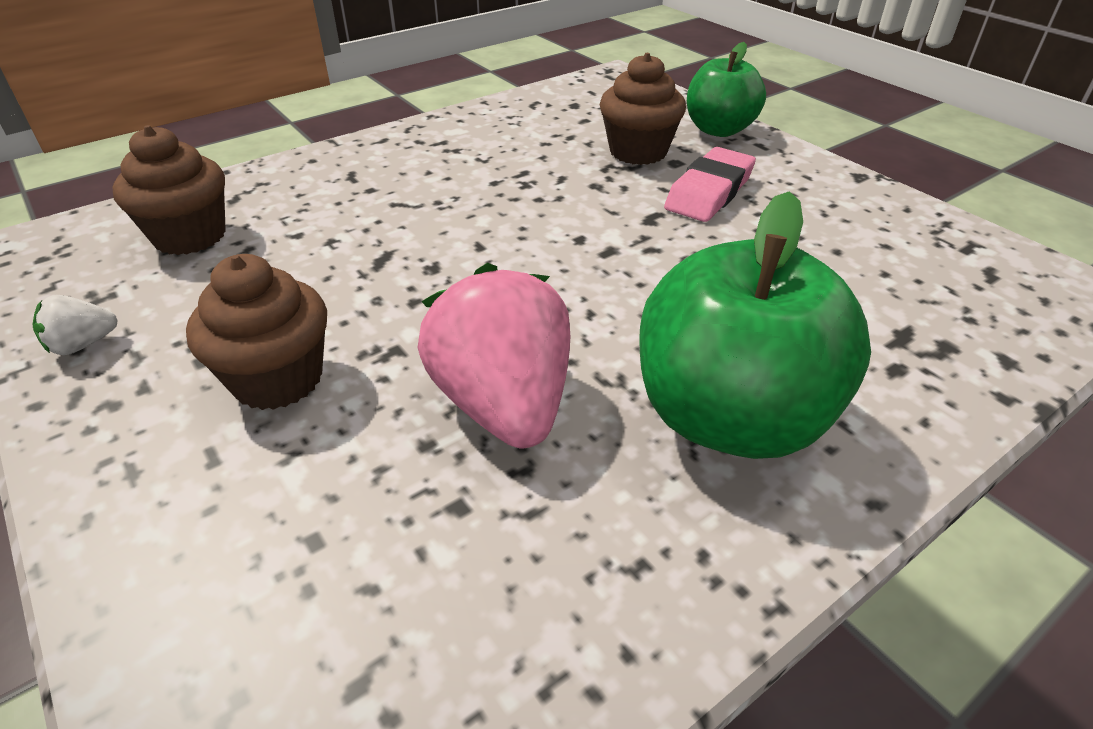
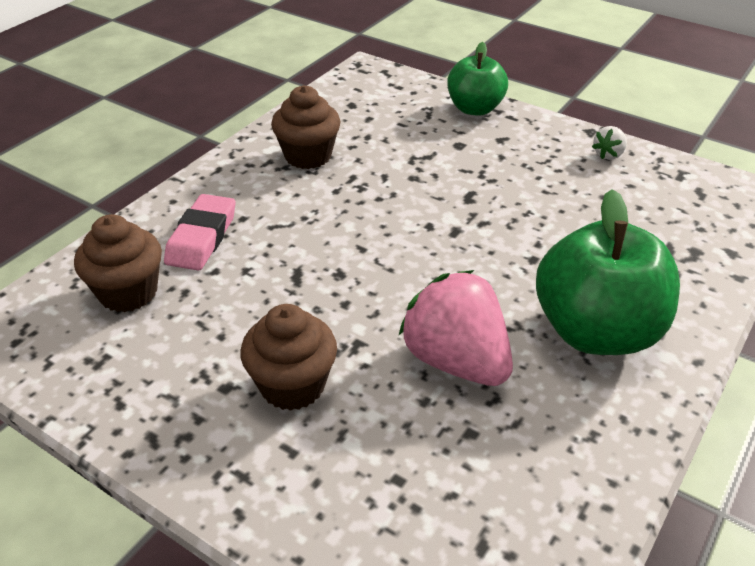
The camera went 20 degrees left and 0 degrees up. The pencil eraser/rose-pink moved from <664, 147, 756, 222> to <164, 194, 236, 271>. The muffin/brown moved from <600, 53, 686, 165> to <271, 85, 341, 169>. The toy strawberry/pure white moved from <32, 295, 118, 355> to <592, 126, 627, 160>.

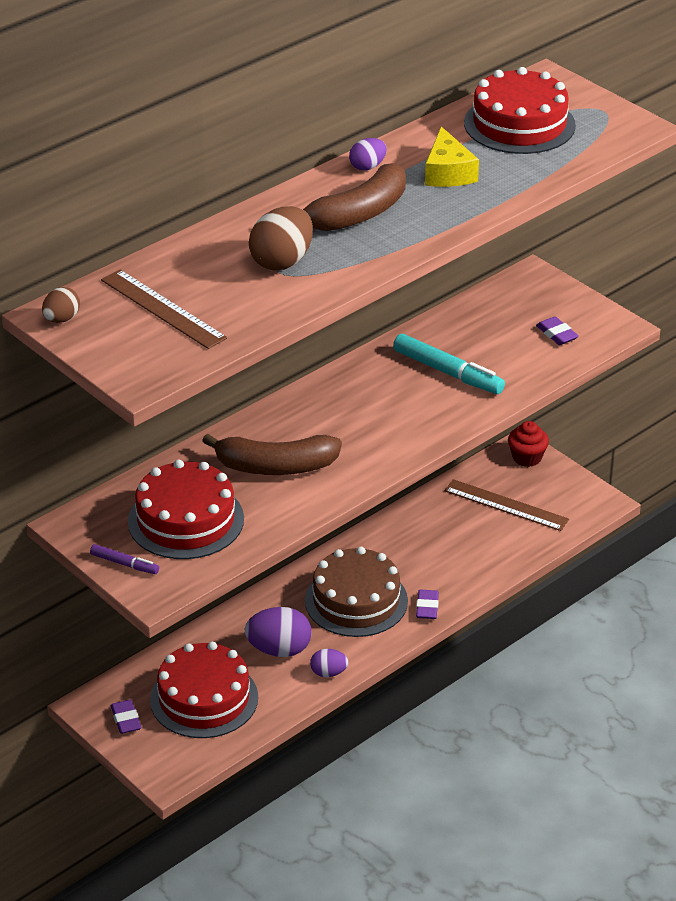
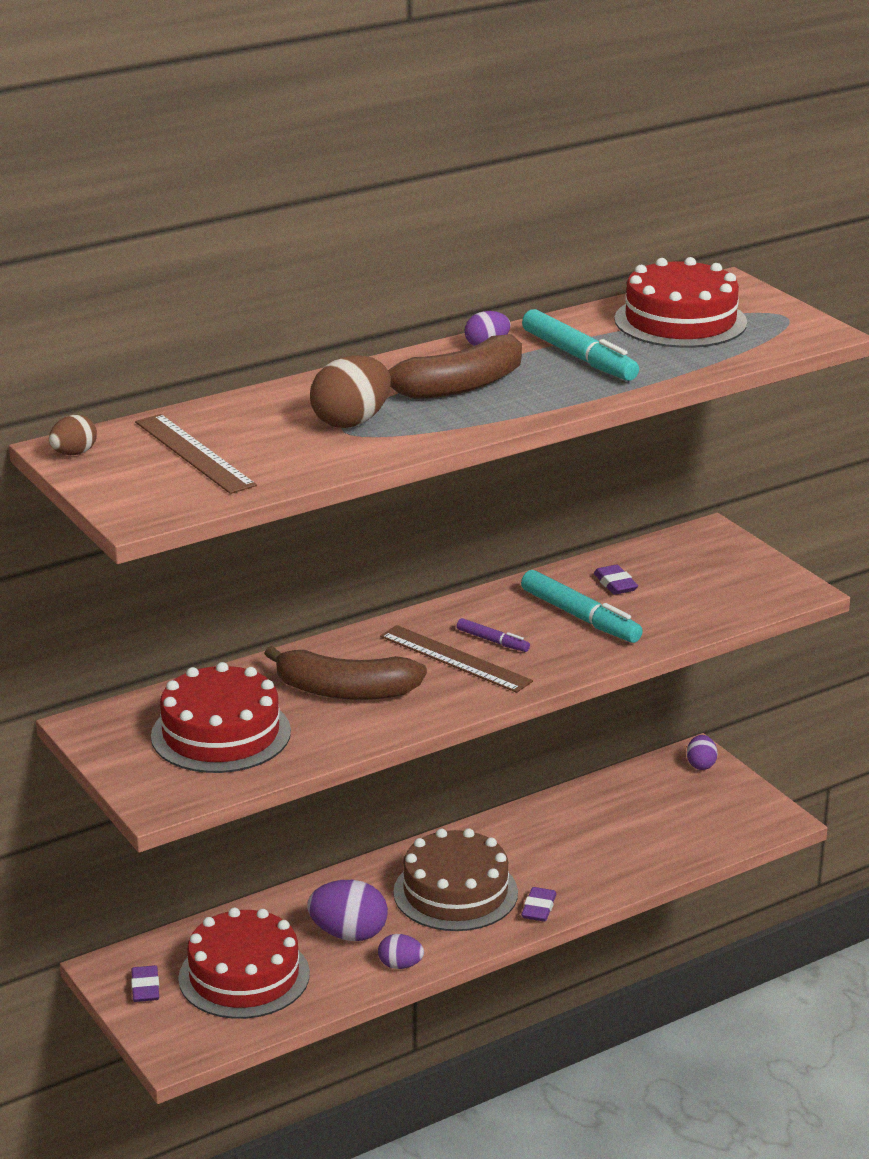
The camera went 10 degrees right and 10 degrees down. The measuring stick/brown moved from <444, 479, 569, 531> to <380, 625, 533, 693>. The felt pen/purple moved from <90, 544, 159, 574> to <457, 618, 530, 652>. The cheese wedge/golden at <425, 127, 479, 187> was replaced by the felt pen/teal at <522, 309, 639, 381>. The pencil eraser/purple moved from <536, 316, 579, 345> to <594, 565, 638, 595>. The muffin/crimson at <508, 421, 549, 467> was replaced by the toy egg/purple at <687, 735, 718, 770>.

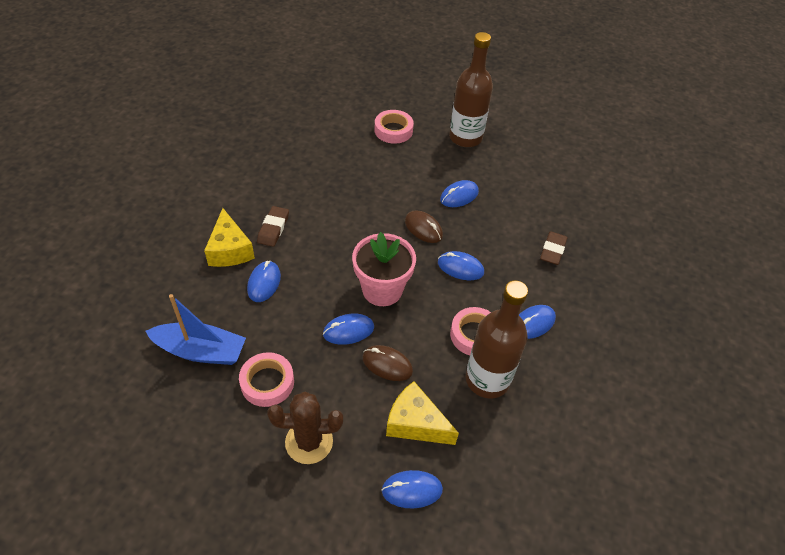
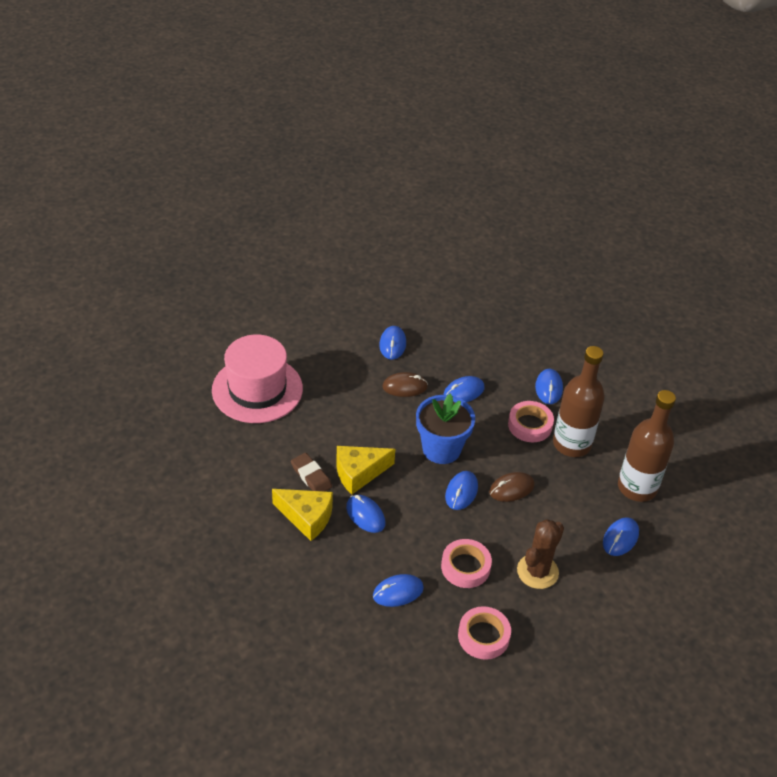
The camera went 50 degrees left and 5 degrees down. The tall hat/rose-pink at <212, 335, 303, 423> appeared. The cheese wedge/golden moved from <386, 381, 459, 445> to <337, 446, 395, 494>. The toy boat/royal blue at <145, 294, 246, 365> was replaced by the PC mouse/royal blue at <373, 574, 424, 607>. The potted plant/rose-pink at <352, 232, 416, 306> became the potted plant/royal blue at <416, 394, 475, 464>. The tape/rose-pink moved from <375, 110, 414, 144> to <458, 606, 511, 660>. The drink bottle/brown moved from <449, 32, 493, 147> to <618, 390, 676, 502>. The pencil eraser/brown at <540, 231, 568, 265> disappeared.

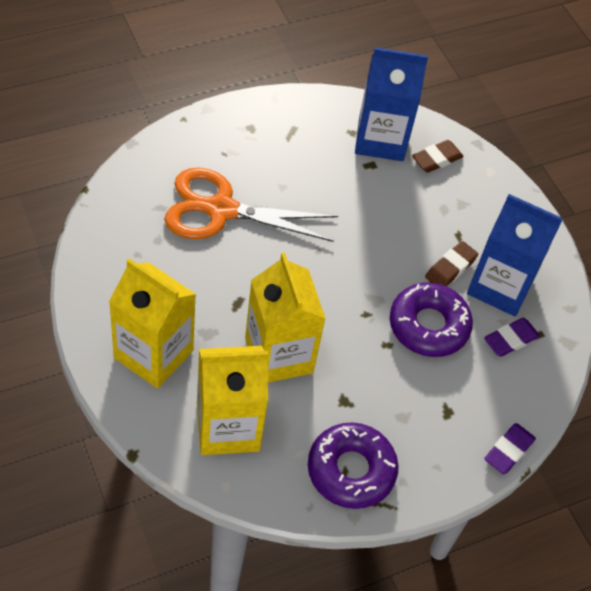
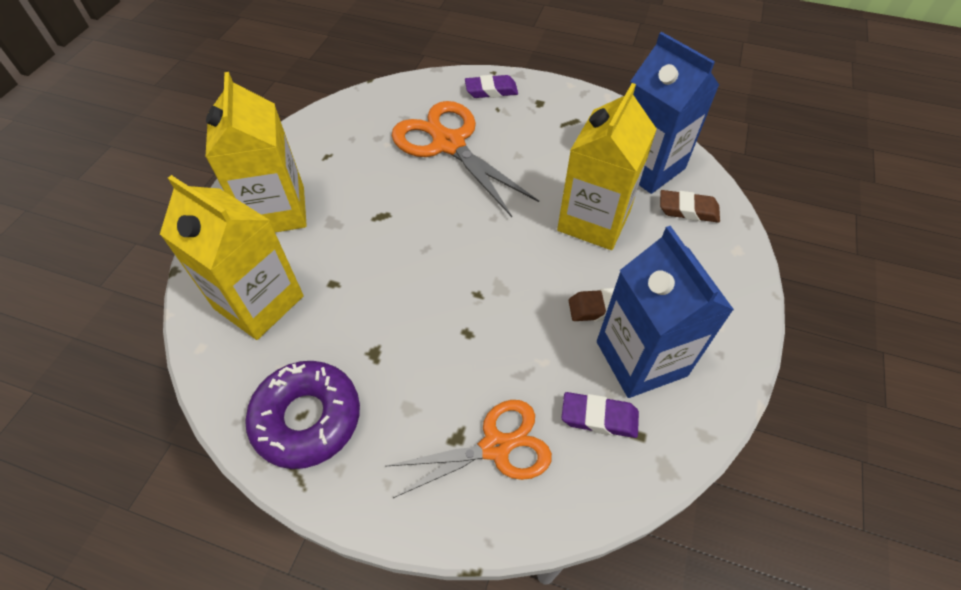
The camera went 50 degrees right and 0 degrees up. The scissors/orange at <385, 400, 552, 498> appeared. The pencil eraser/purple moved from <484, 423, 536, 474> to <465, 75, 518, 98>. The milk carton/golden moved from <245, 253, 326, 383> to <557, 83, 657, 250>. The glazed donut/purple at <389, 283, 473, 357> disappeared.

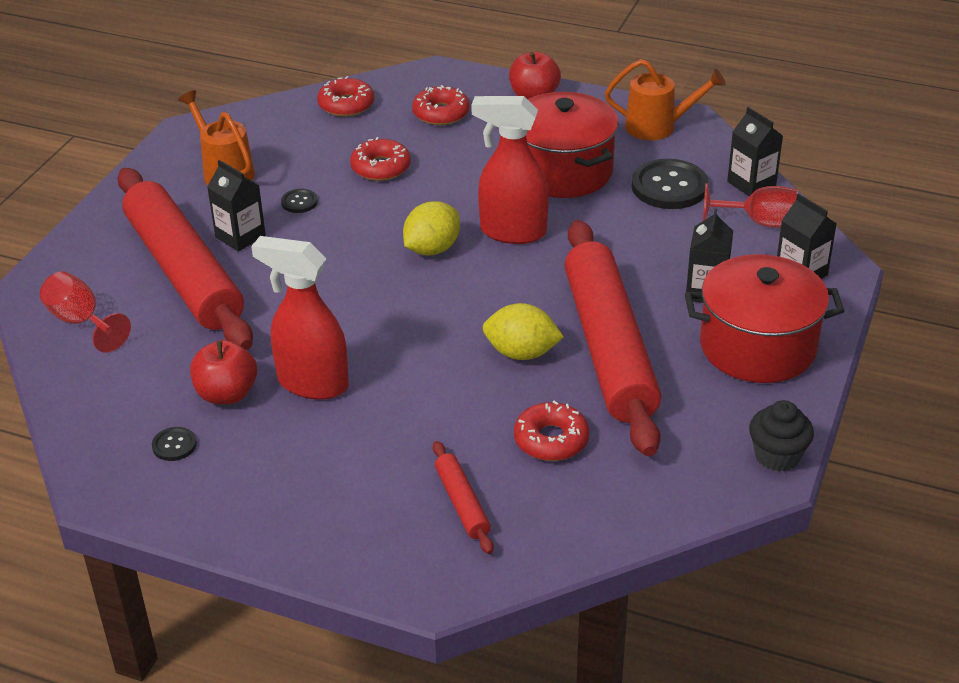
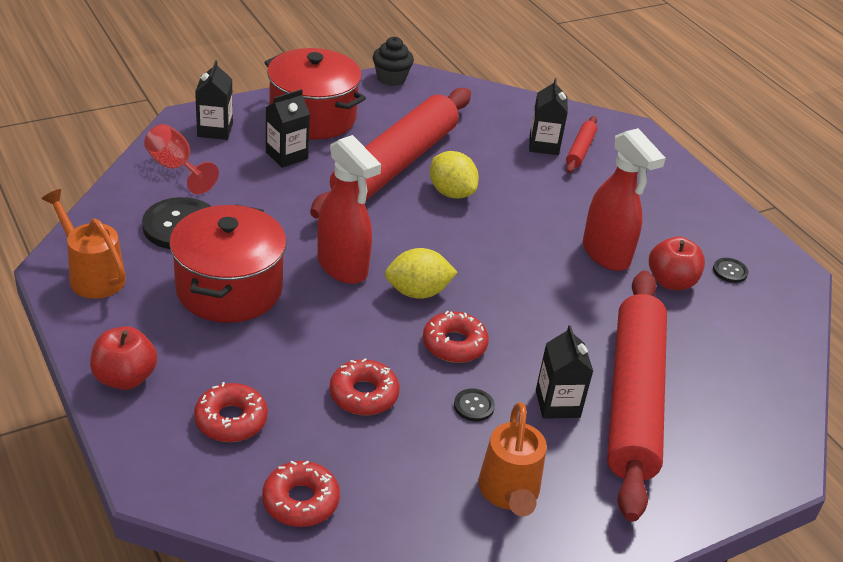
The camera went 145 degrees left and 0 degrees up. The glazed donut/crimson moved from <514, 401, 589, 461> to <423, 311, 489, 363>. The milk carton/jet-black moved from <727, 107, 783, 196> to <529, 78, 568, 155>. The goblet/crimson at <40, 271, 131, 353> disappeared.

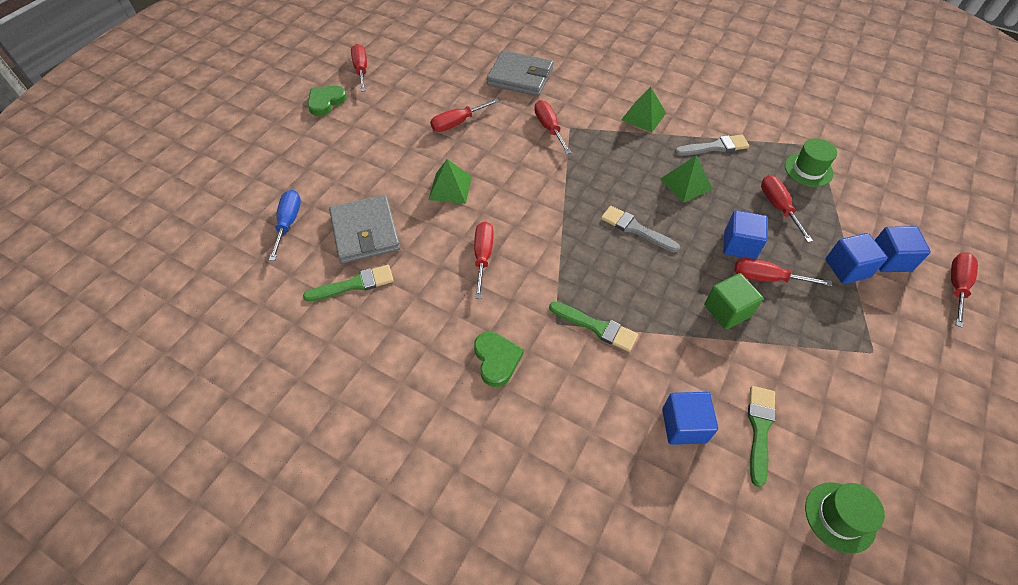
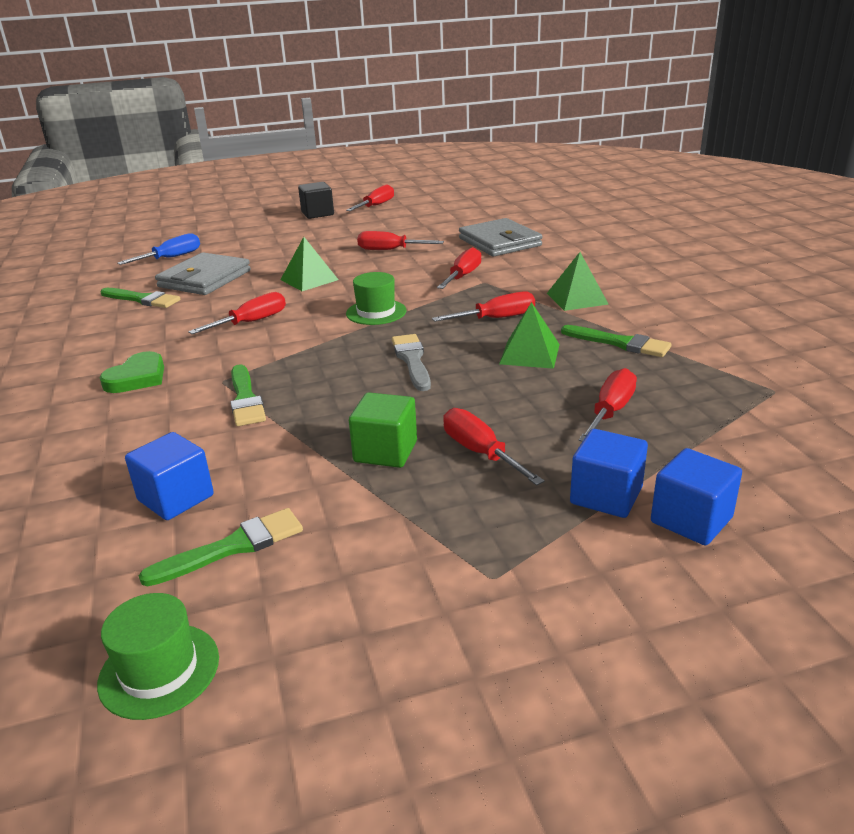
The camera went 45 degrees right and 25 degrees down. The heart shape/leaf-green at <308, 85, 347, 116> was replaced by the solid cube/jet-black at <298, 182, 334, 219>. The tall hat/leaf-green moved from <785, 138, 837, 187> to <346, 272, 406, 325>. The flat screwdriver/crimson moved from <951, 252, 978, 328> to <432, 291, 535, 322>. The paint brush/grey at <675, 135, 750, 156> became the paint brush/leaf-green at <561, 325, 672, 357>. The solid cube/royal blue at <723, 210, 768, 259> disappeared.

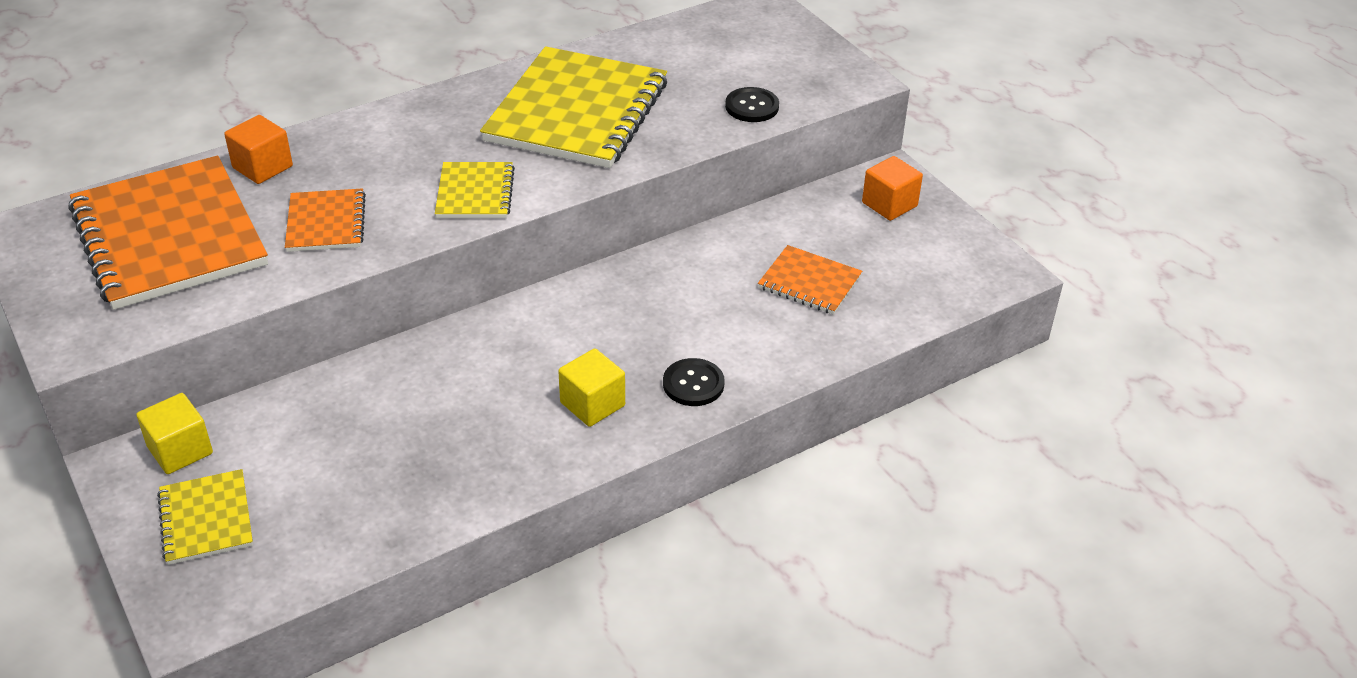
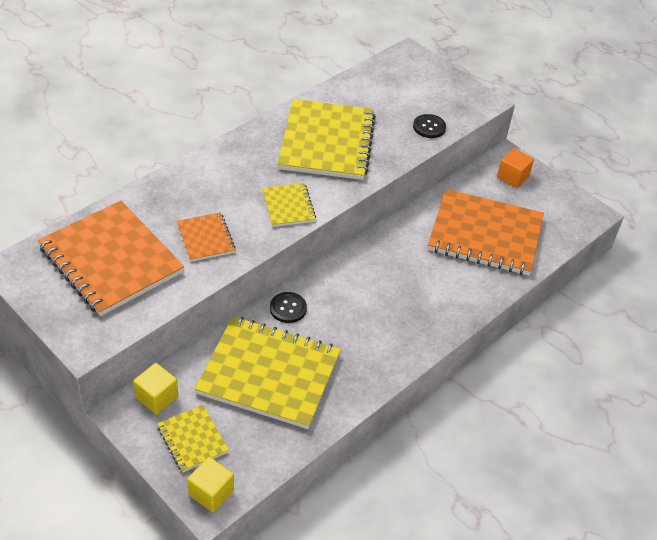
The camera went 15 degrees left and 5 degrees up. The solid cube/golden moved from <558, 348, 625, 427> to <187, 457, 234, 512>. The notepad/golden at <195, 316, 341, 429> appeared. The shirt button/jet-black moved from <663, 358, 725, 406> to <270, 292, 307, 323>. The notepad/orange at <758, 245, 862, 315> changed to 2.06 times the size. The solid cube/orange at <224, 115, 293, 184> disappeared.

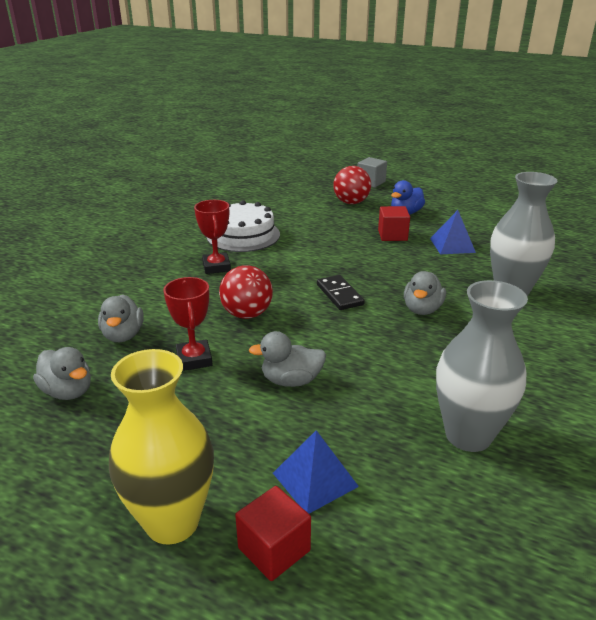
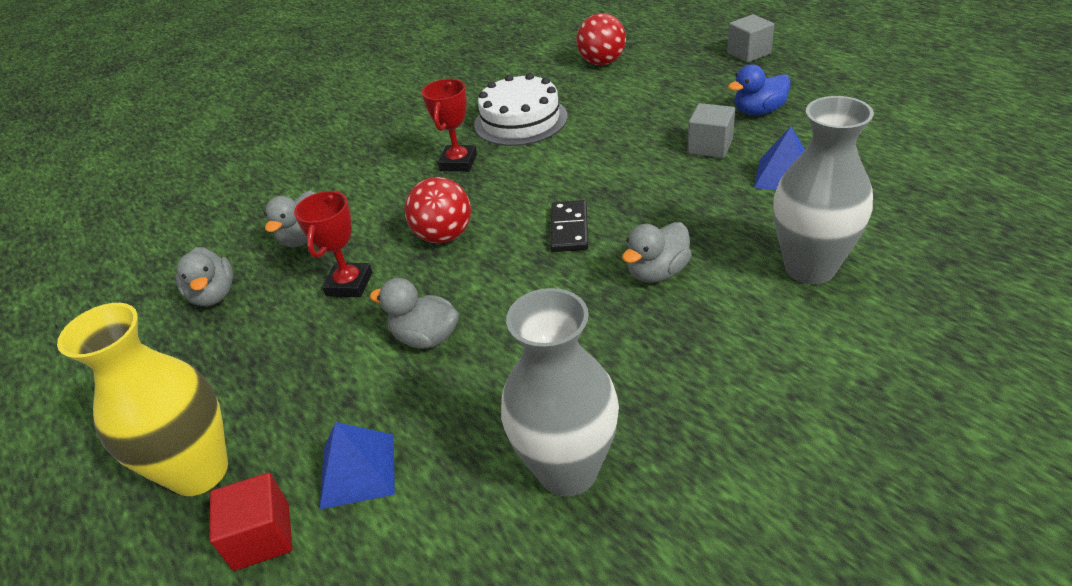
The camera went 30 degrees right and 10 degrees up. The sphere/crimson moved from <333, 166, 371, 204> to <577, 13, 626, 65>. The solid cube/crimson at <378, 206, 410, 241> became the solid cube/grey at <688, 103, 735, 158>.

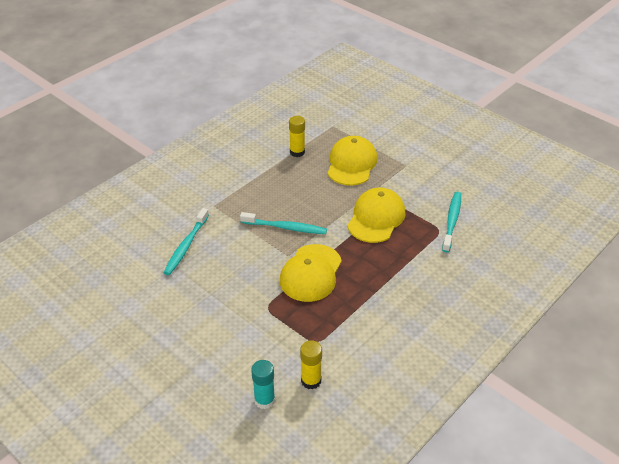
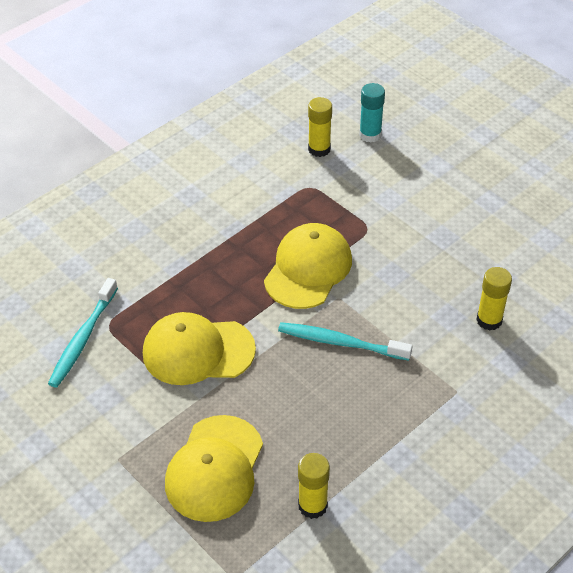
The camera went 175 degrees left and 5 degrees up. The peaked cap/golden at <347, 187, 406, 243> turned 60 degrees clockwise. The toothbrush/teal at <163, 208, 209, 275> was replaced by the stick of glue/golden at <476, 267, 512, 330>.

